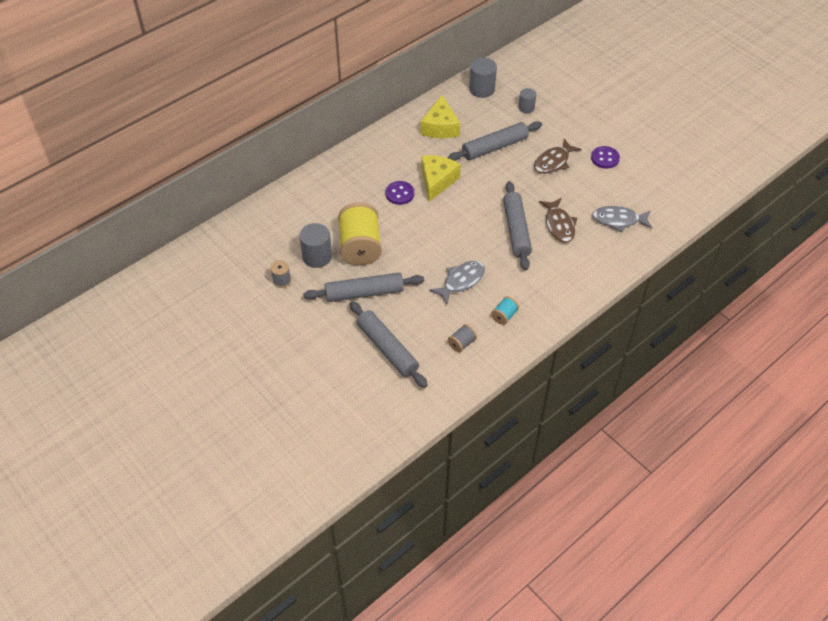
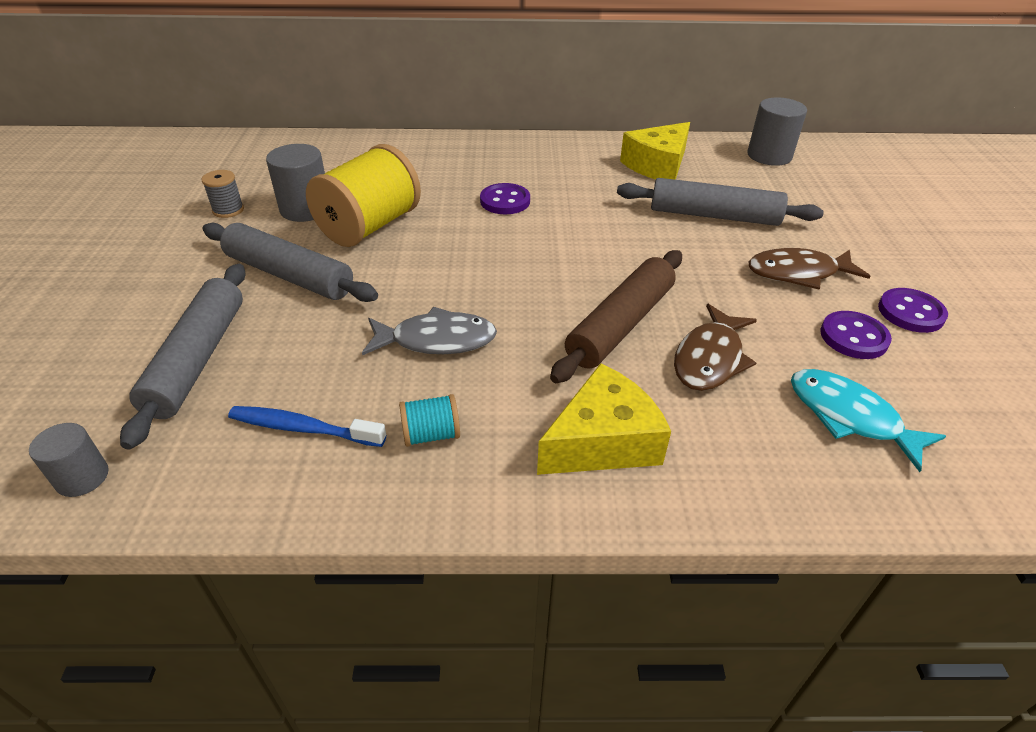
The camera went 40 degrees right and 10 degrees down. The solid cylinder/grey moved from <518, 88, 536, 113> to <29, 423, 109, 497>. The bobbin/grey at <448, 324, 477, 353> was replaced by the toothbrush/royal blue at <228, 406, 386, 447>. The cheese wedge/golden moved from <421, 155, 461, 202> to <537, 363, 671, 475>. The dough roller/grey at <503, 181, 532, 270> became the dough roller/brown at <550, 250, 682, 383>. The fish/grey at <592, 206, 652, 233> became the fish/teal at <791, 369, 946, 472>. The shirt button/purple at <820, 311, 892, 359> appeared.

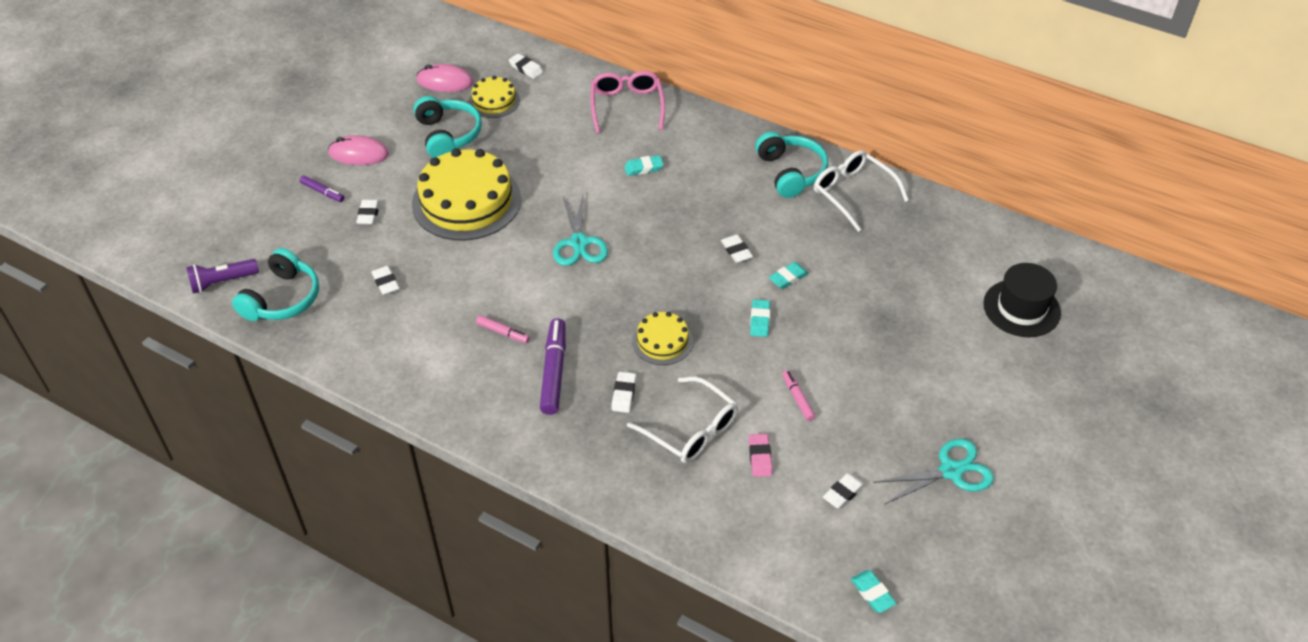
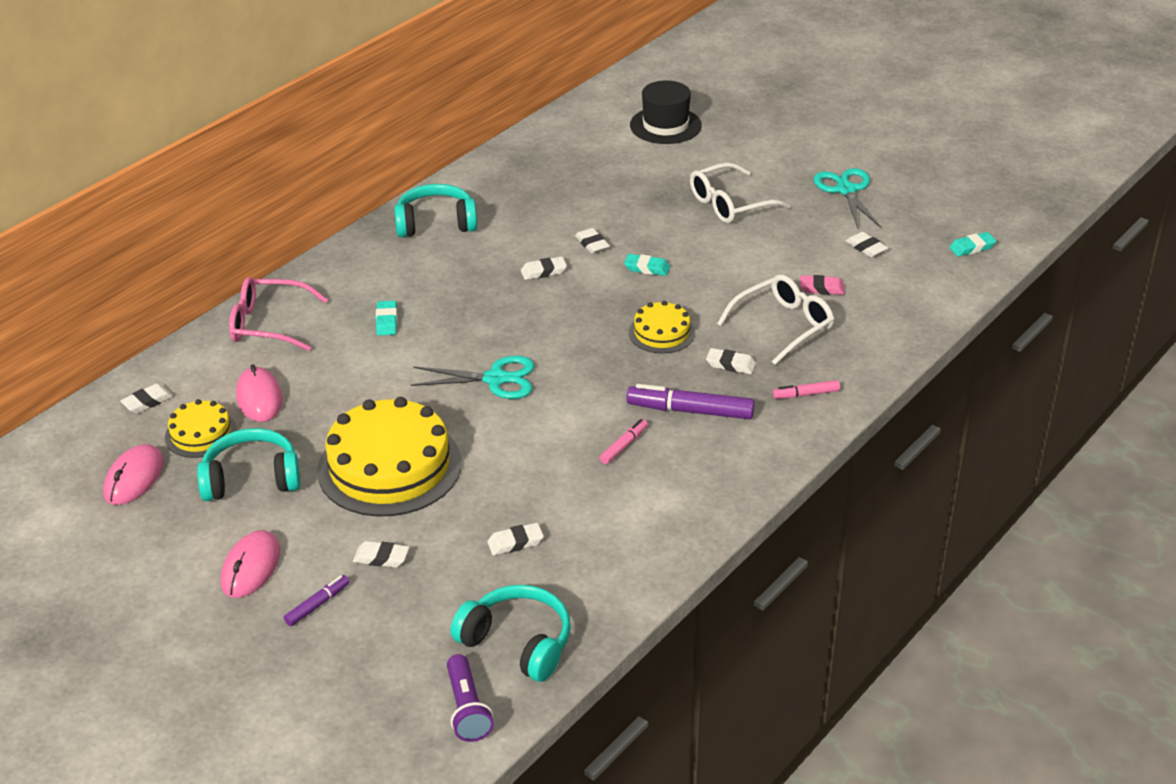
The camera went 80 degrees left and 10 degrees down. The PC mouse/rose-pink at <236, 364, 283, 422> appeared. The pencil eraser/teal at <769, 262, 809, 289> became the pencil eraser/pure white at <575, 228, 610, 254>. The glasses/pure white moved from <814, 150, 909, 232> to <690, 162, 791, 223>. The felt pen/rose-pink moved from <782, 370, 815, 421> to <773, 380, 840, 399>.

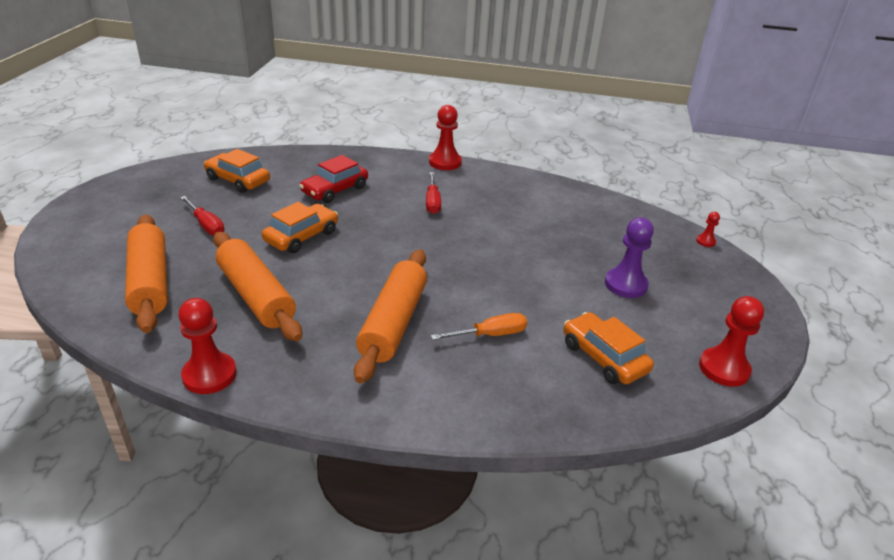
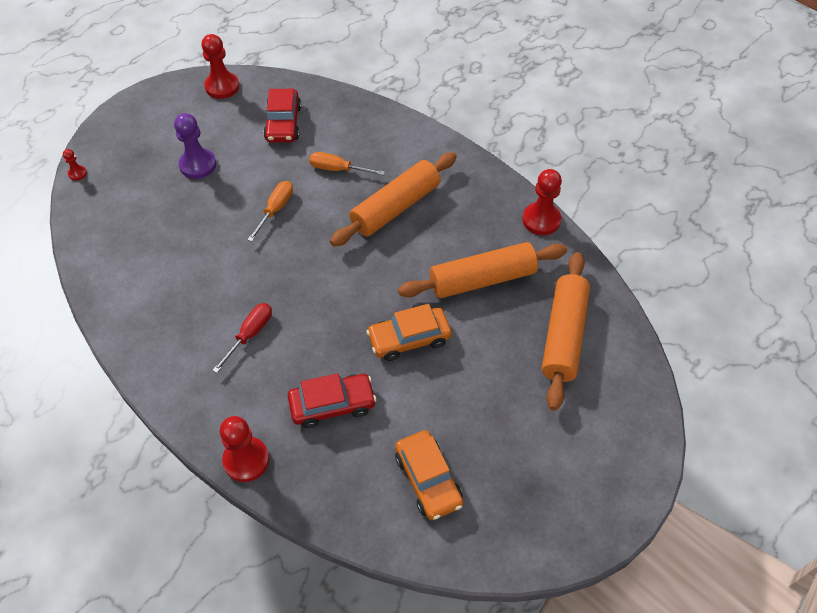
The camera went 145 degrees left and 20 degrees up. The game pawn/crimson moved from <429, 105, 462, 170> to <220, 416, 269, 482>. The flat screwdriver/orange at <247, 181, 293, 242> appeared. The toy car/orange at <563, 312, 654, 384> became the toy car/crimson at <263, 89, 301, 143>. The dough roller/orange at <213, 232, 302, 341> turned 75 degrees clockwise. The flat screwdriver/crimson at <180, 196, 224, 236> disappeared.

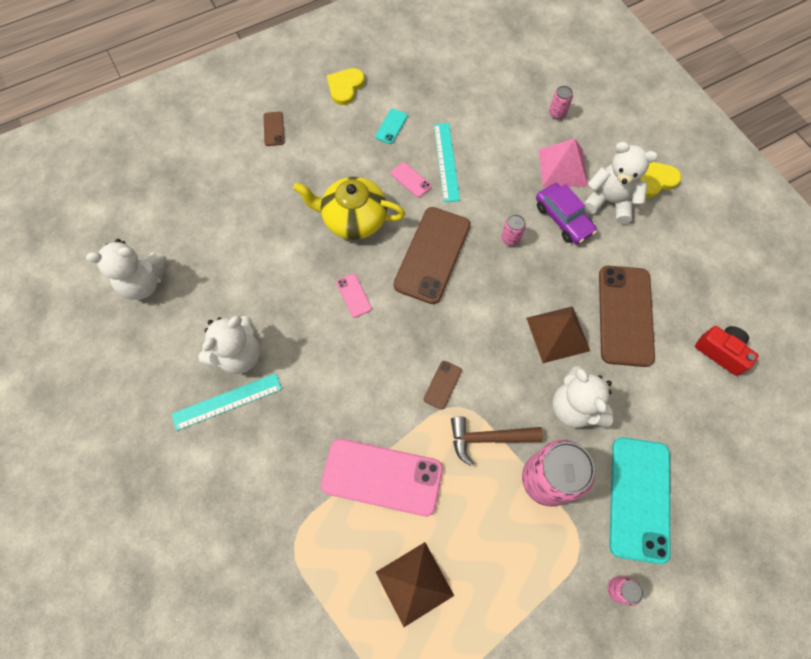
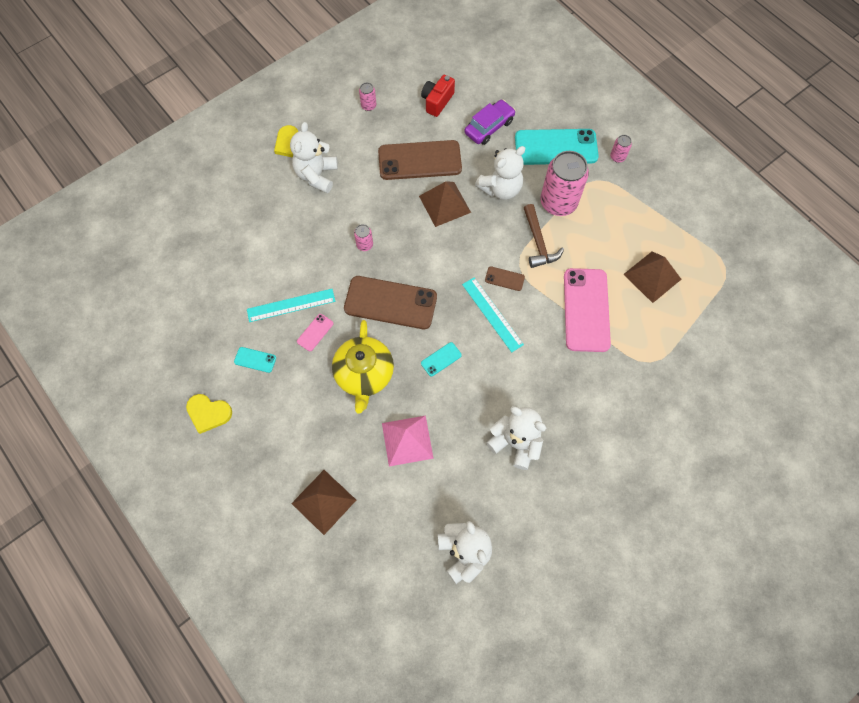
The camera went 100 degrees left and 0 degrees up. The pyramid shape/brown at <291, 470, 356, 535> appeared. The can/rose-pink moved from <549, 86, 573, 119> to <359, 82, 376, 111>. The pyramid shape/rose-pink moved from <539, 139, 588, 187> to <382, 416, 434, 466>. The phone/rose-pink at <336, 274, 372, 318> became the phone/teal at <421, 342, 462, 376>. The measuring stick/teal moved from <172, 373, 282, 431> to <462, 278, 524, 352>. The toy car/purple moved from <536, 183, 597, 244> to <464, 100, 516, 145>. The phone/brown at <264, 111, 284, 146> disappeared.

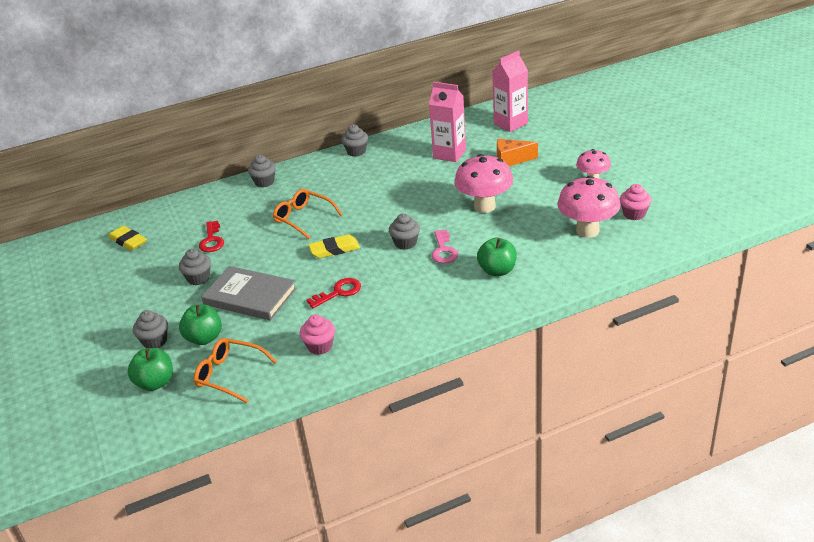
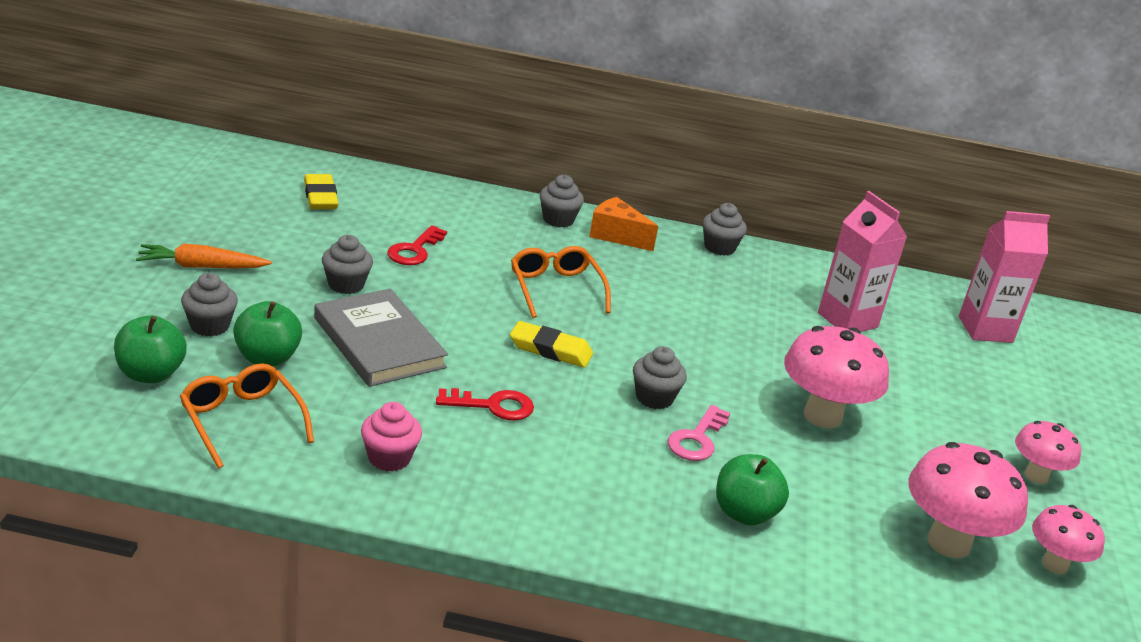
The camera went 25 degrees right and 5 degrees down. The carrot/orange at <136, 244, 272, 269> appeared. The cheese wedge/orange moved from <497, 139, 538, 166> to <589, 197, 658, 251>. The muffin/rose-pink at <620, 184, 652, 220> was replaced by the mushroom/rose-pink at <1032, 505, 1105, 574>.

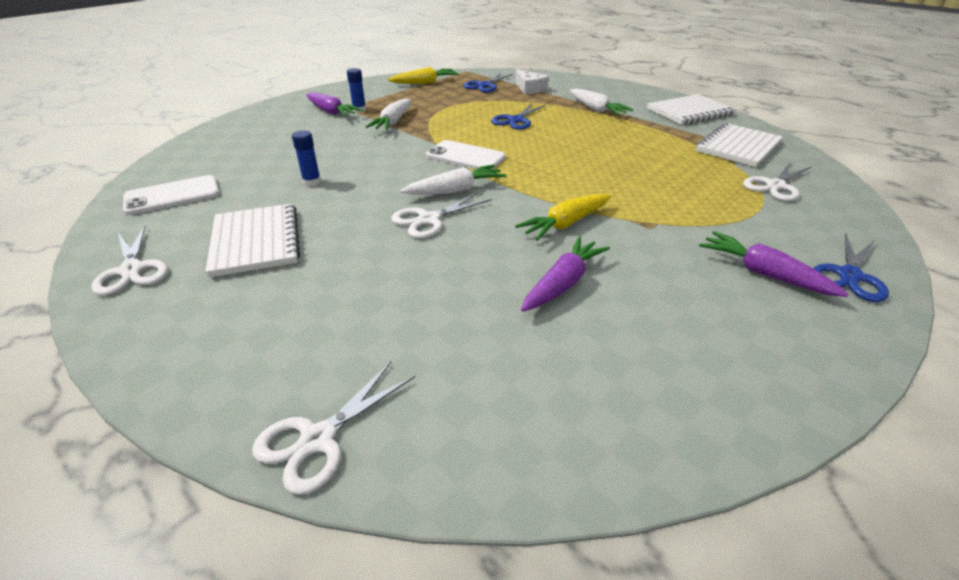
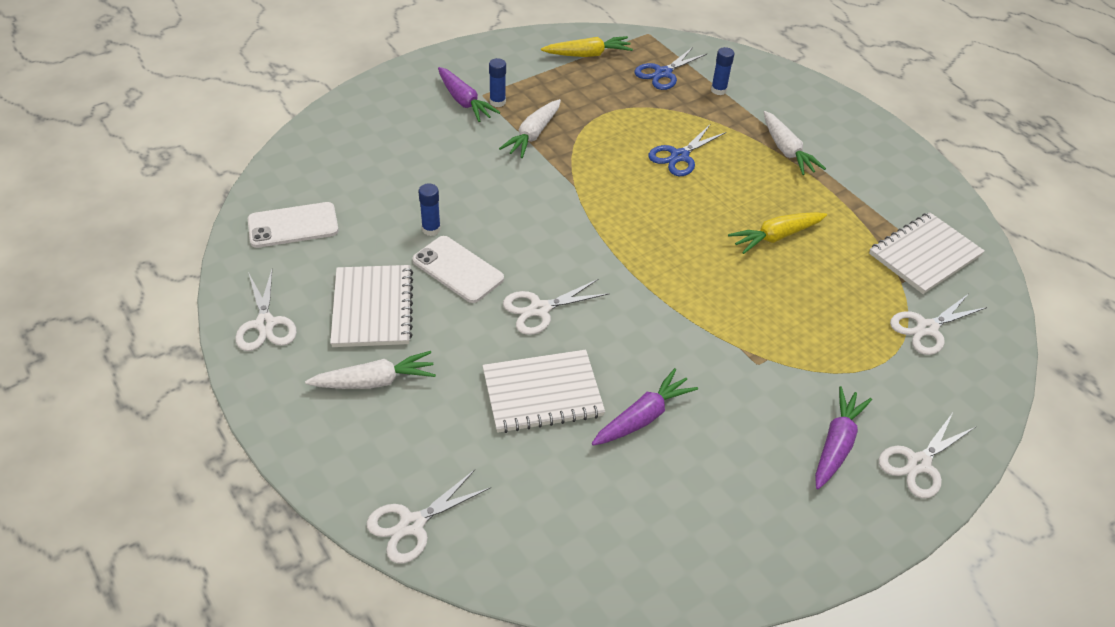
The camera went 10 degrees right and 10 degrees up. The carrot/pure white moved from <400, 164, 506, 195> to <305, 351, 436, 389>. The phone/pure white moved from <426, 140, 506, 169> to <412, 236, 504, 303>. The notepad/pure white moved from <647, 94, 736, 125> to <482, 350, 605, 433>. The cheese wedge/pure white at <515, 69, 549, 94> was replaced by the stick of glue/royal blue at <711, 47, 734, 95>. The carrot/golden moved from <515, 194, 611, 241> to <728, 212, 827, 254>. The carrot/purple at <699, 231, 849, 297> turned 60 degrees clockwise. The scissors/royal blue at <813, 234, 889, 302> became the scissors/pure white at <879, 413, 976, 498>.

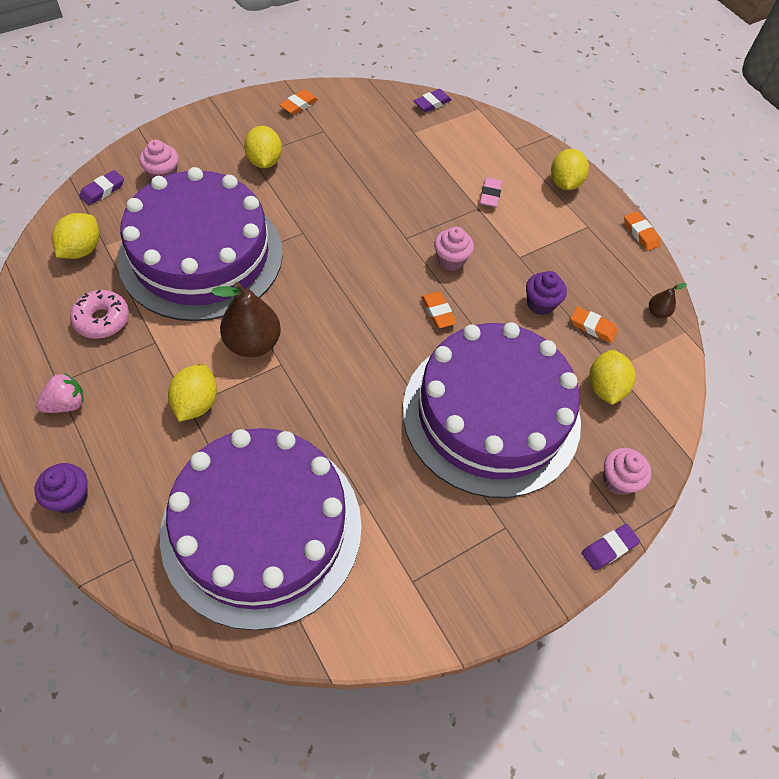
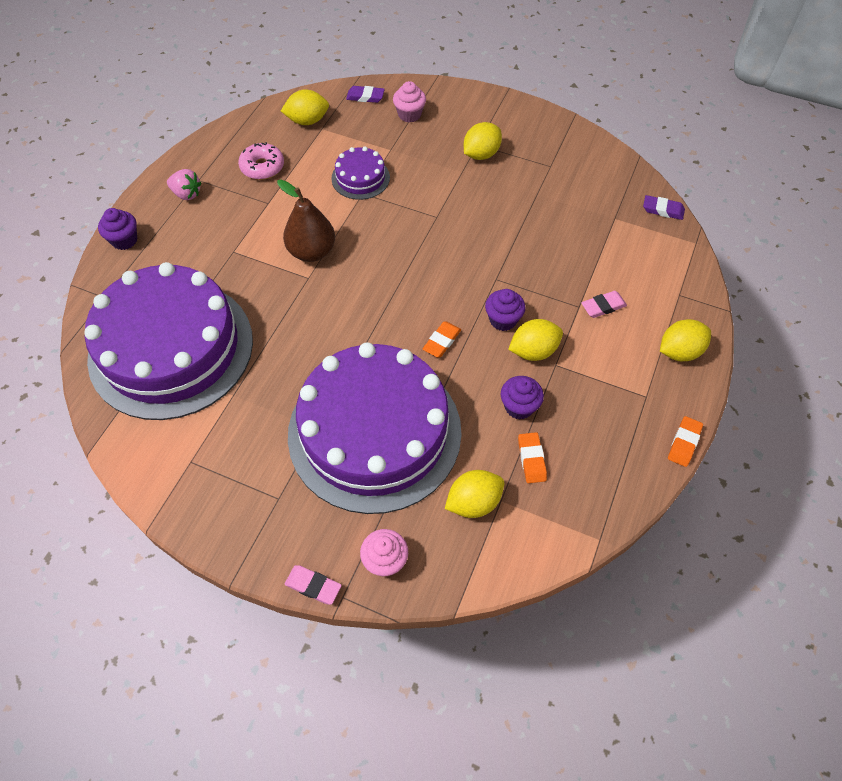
The camera went 60 degrees right and 0 degrees up. The pencil eraser/purple at <582, 524, 640, 571> became the pencil eraser/rose-pink at <285, 565, 342, 605>. The layer cake/purple at <117, 167, 283, 321> changed to 0.42 times the size. The muffin/rose-pink at <434, 227, 474, 271> became the muffin/purple at <485, 289, 525, 331>. The citrus fruit/golden moved from <168, 364, 217, 422> to <508, 319, 563, 361>. The pencil eraser/orange at <279, 89, 318, 115> disappeared. The toy pear/brown at <649, 283, 687, 318> disappeared.

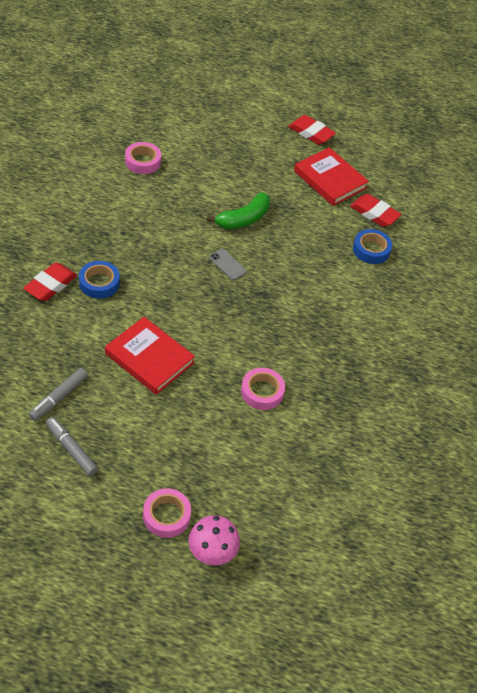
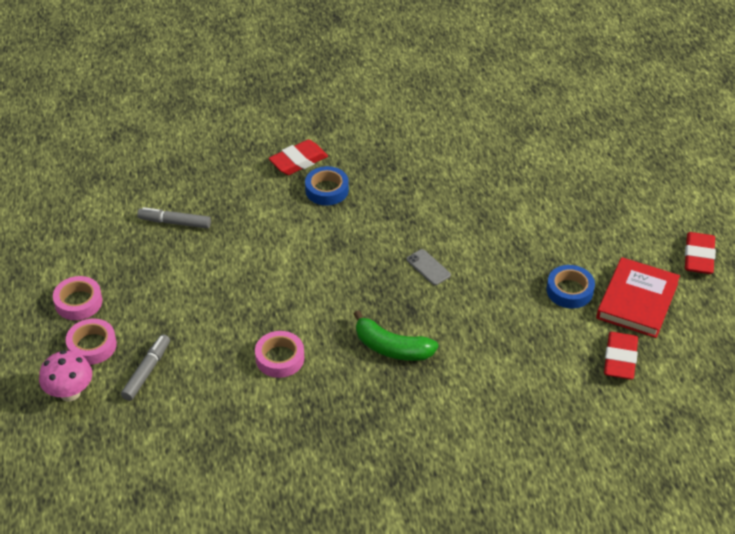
The camera went 70 degrees right and 5 degrees down. The tape/rose-pink moved from <125, 142, 161, 174> to <53, 276, 102, 320>. The felt pen/grey moved from <46, 417, 98, 476> to <121, 334, 170, 401>. The pencil eraser/crimson at <23, 263, 77, 301> turned 45 degrees counterclockwise. The banana/leaf-green moved from <207, 192, 270, 229> to <354, 310, 438, 361>. The phone/grey at <209, 249, 247, 280> turned 60 degrees counterclockwise. The tape/royal blue moved from <353, 229, 392, 264> to <547, 265, 595, 309>. The book/crimson at <105, 317, 195, 395> disappeared.

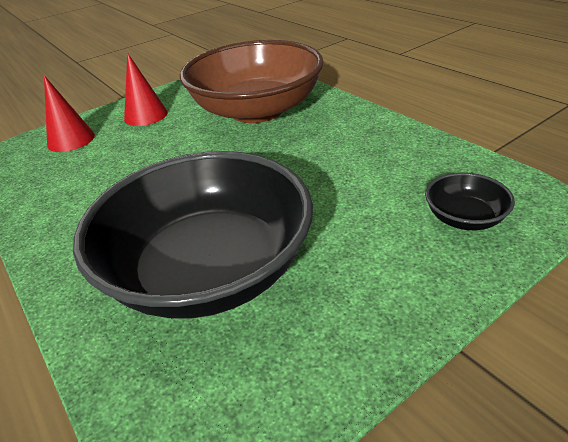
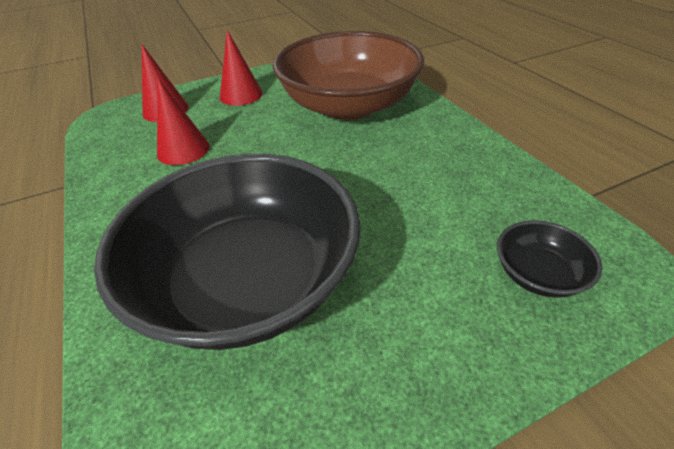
The camera went 10 degrees right and 5 degrees up. The cone/crimson at <157, 78, 210, 165> appeared.

